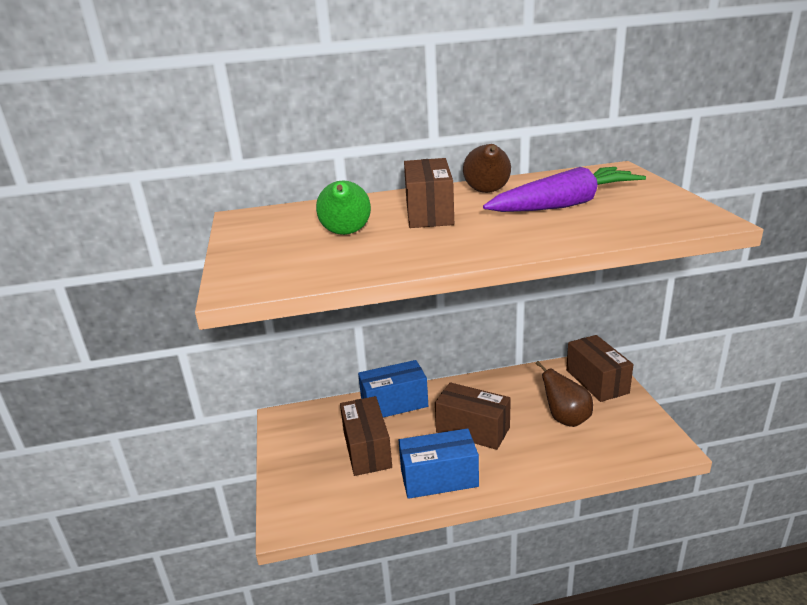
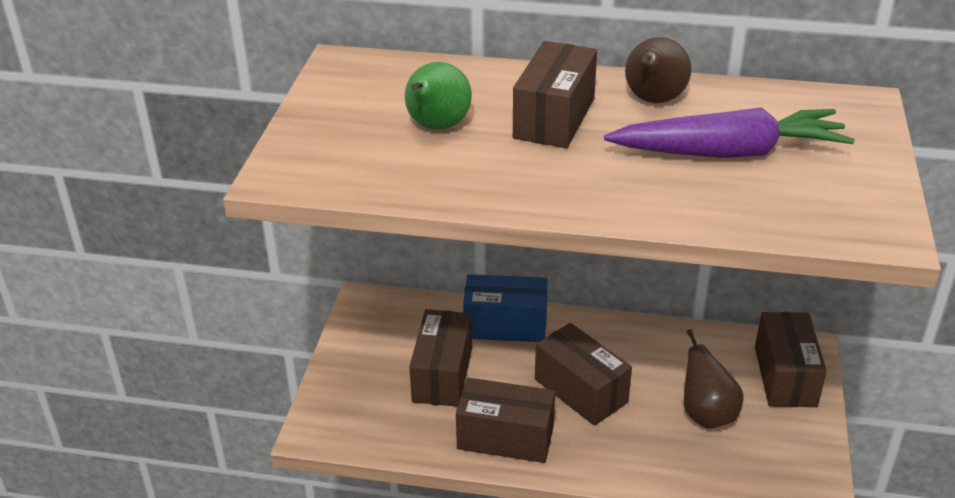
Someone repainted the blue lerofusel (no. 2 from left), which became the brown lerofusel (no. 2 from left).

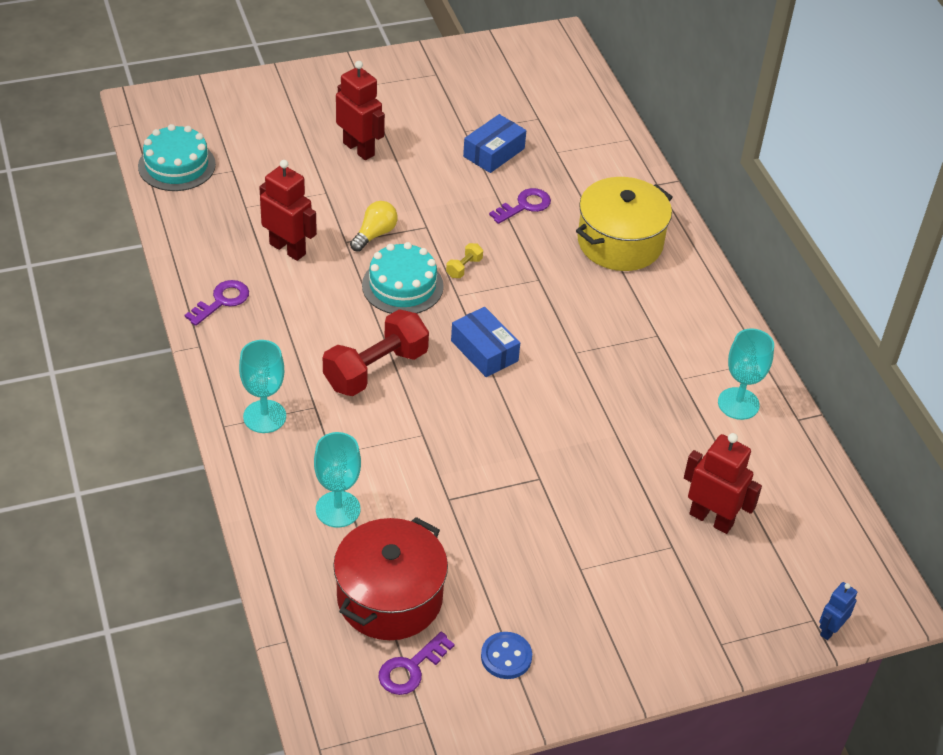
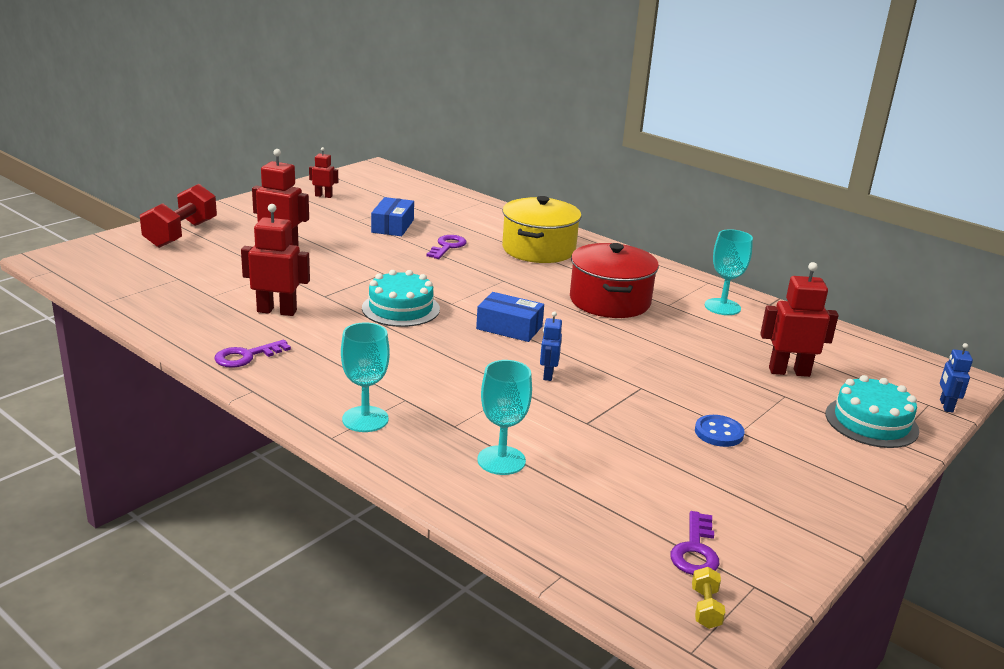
Someone carried the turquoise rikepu (no. 1 from left in the first image).
Someone rotated the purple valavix (no. 1 from left) by 135 degrees counterclockwise.
Someone carried the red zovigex.
Someone carried the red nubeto.
Someone took away the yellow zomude.
Someone carried the yellow zovigex.
Someone carried the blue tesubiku.
Someone put down the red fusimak (no. 3 from left).
Someone put down the blue fusimak (no. 1 from left).

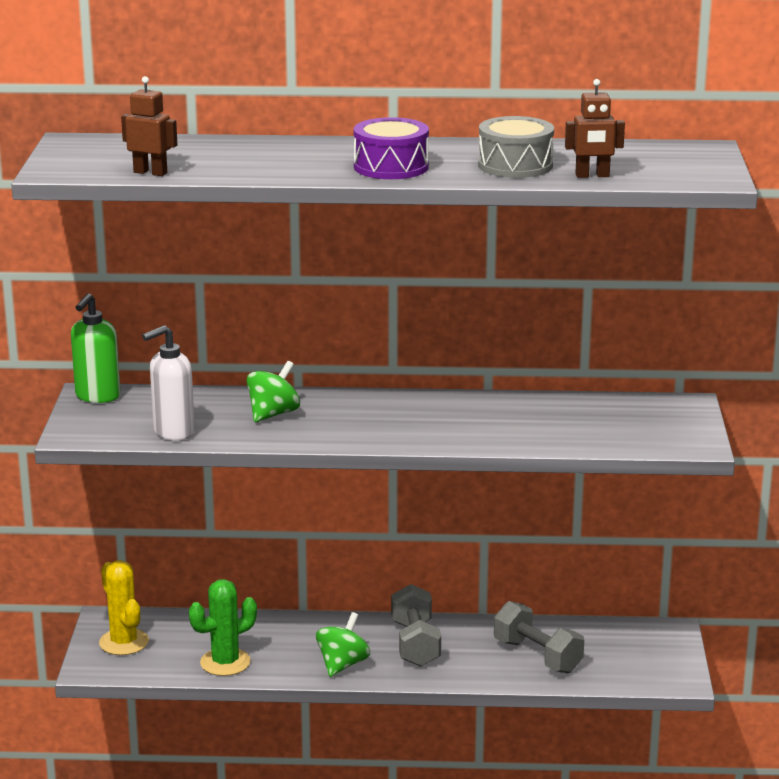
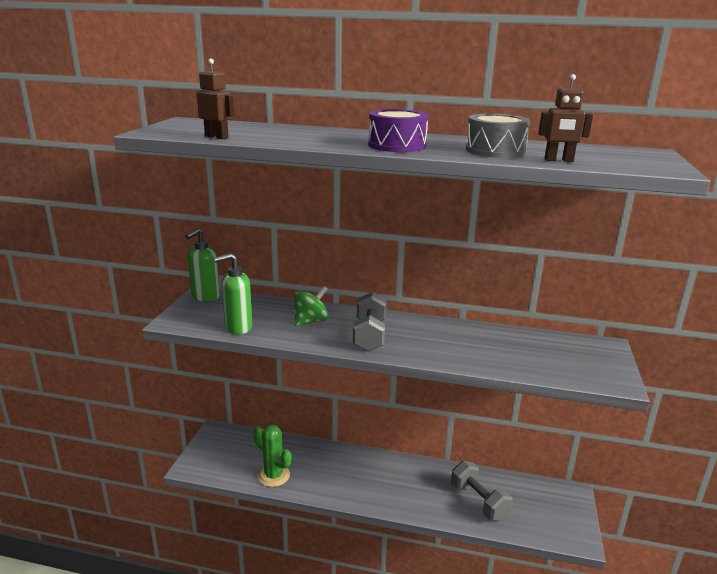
Someone took away the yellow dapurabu.
Someone repainted the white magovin, which became the green magovin (no. 2 from left).
Someone rotated the green dapurabu by 60 degrees clockwise.
Someone took away the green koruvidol (no. 2 from left).
Someone carried the grey zovigex (no. 1 from left).

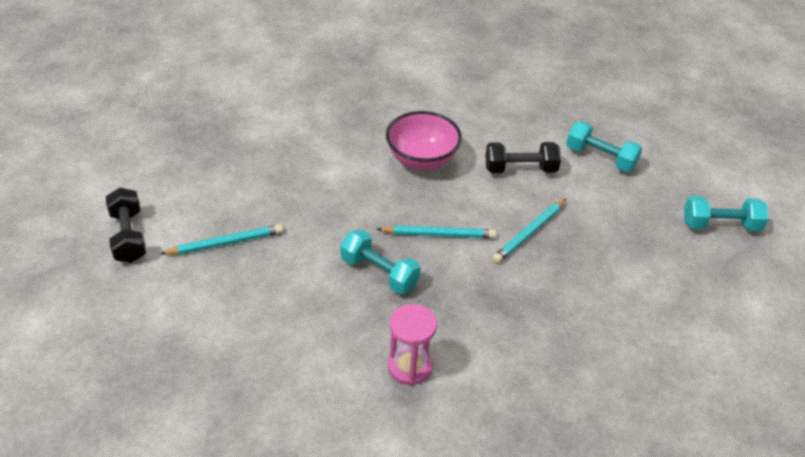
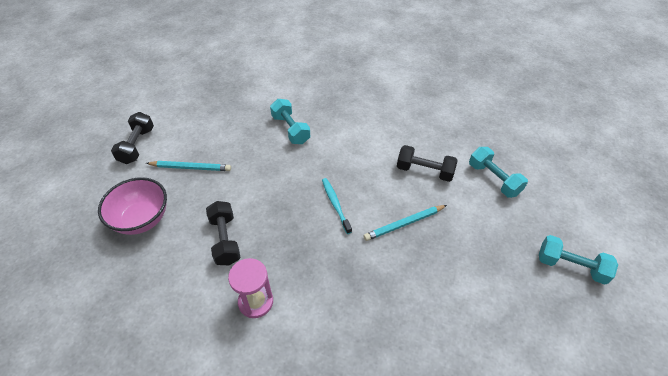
Someone carried the turquoise zovigex (no. 1 from left).
Someone swapped the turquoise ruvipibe (no. 2 from left) for the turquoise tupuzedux.
Someone carried the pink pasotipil.
Someone put down the black zovigex (no. 2 from left).

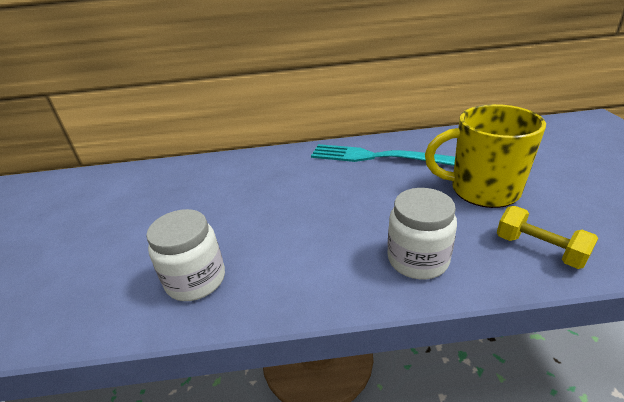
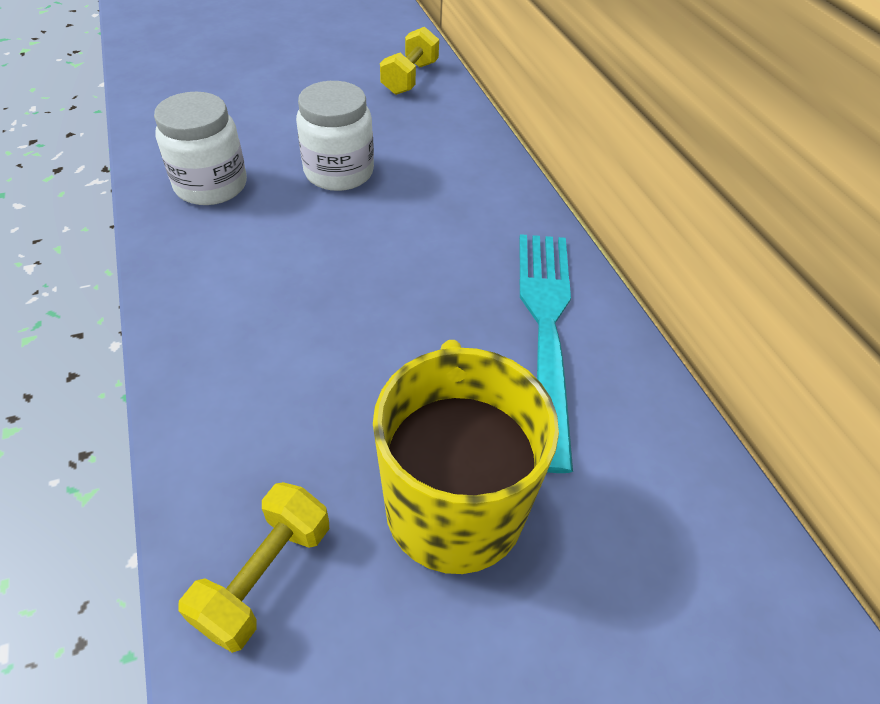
Someone carried the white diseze (no. 2 from left).
Someone put down the yellow zovigex (no. 2 from left).

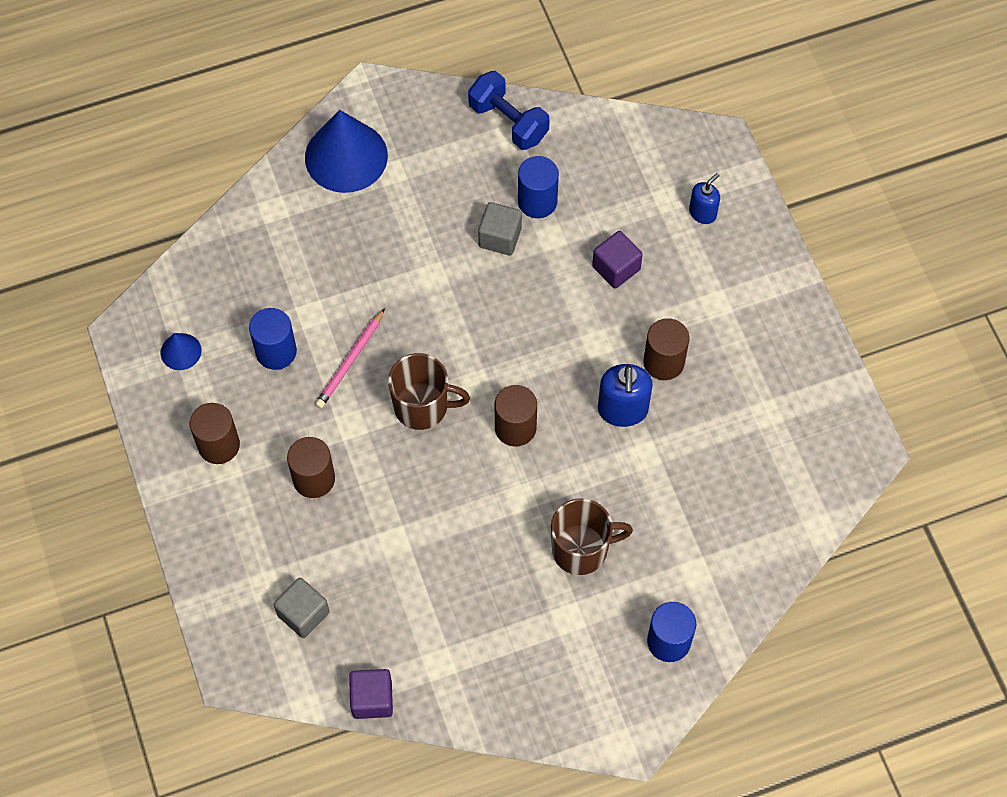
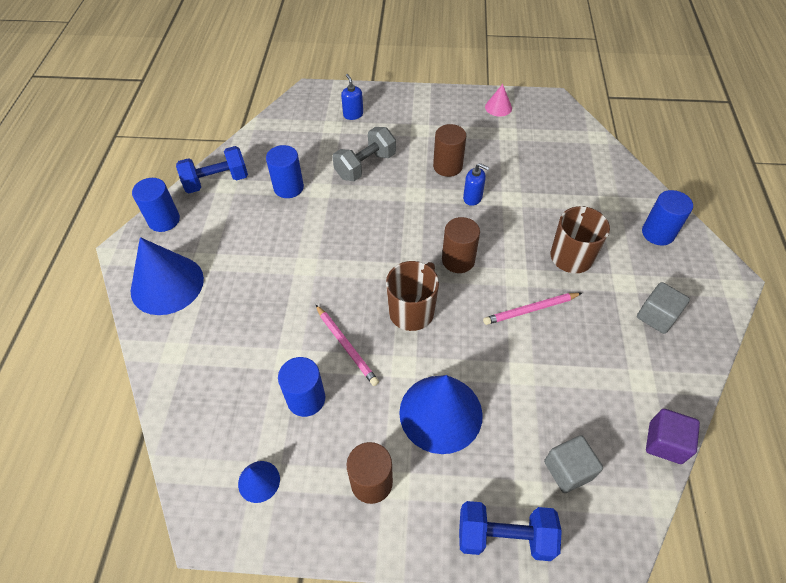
Someone swapped the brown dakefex (no. 2 from left) for the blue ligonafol (no. 3 from left).
Someone carried the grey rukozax (no. 2 from left).
Someone swapped the purple rukozax (no. 2 from left) for the grey zovigex.
Someone scaled the blue magovin (no. 1 from left in the first image) by 0.62.
Someone put down the blue dakefex (no. 1 from left).
Someone put down the blue zovigex (no. 2 from left).
Someone put down the pink ruvipibe (no. 2 from left).
Someone put down the pink ligonafol.

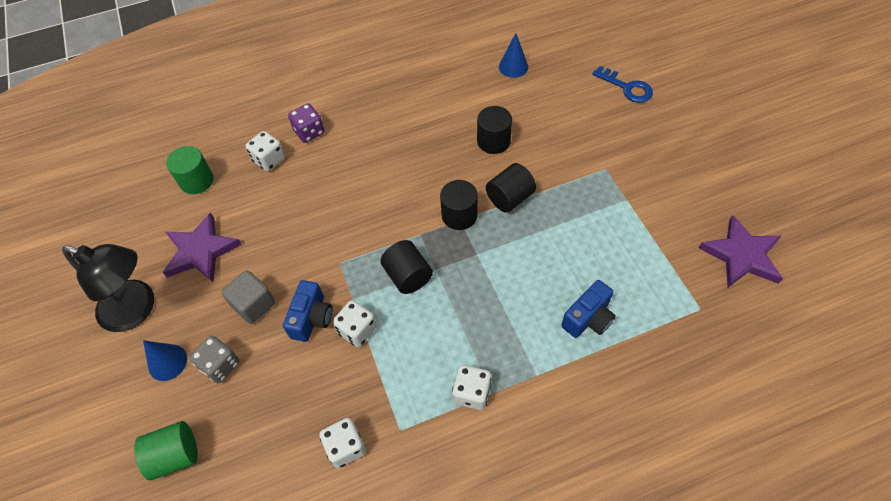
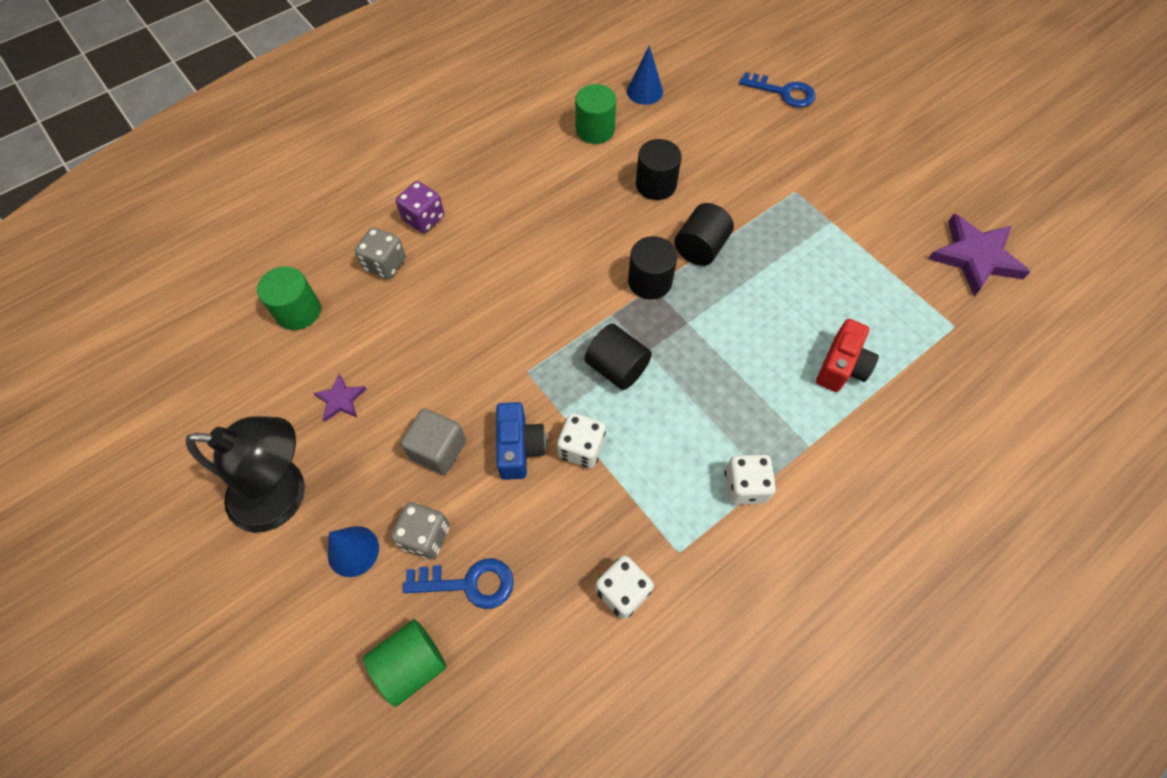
Someone scaled the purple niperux (no. 1 from left) by 0.50.
Someone repainted the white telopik (no. 1 from left), which became the grey telopik (no. 1 from left).
Someone repainted the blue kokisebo (no. 2 from left), which became the red kokisebo.
Someone put down the blue valavix (no. 1 from left).
Someone put down the green dakefex (no. 3 from left).

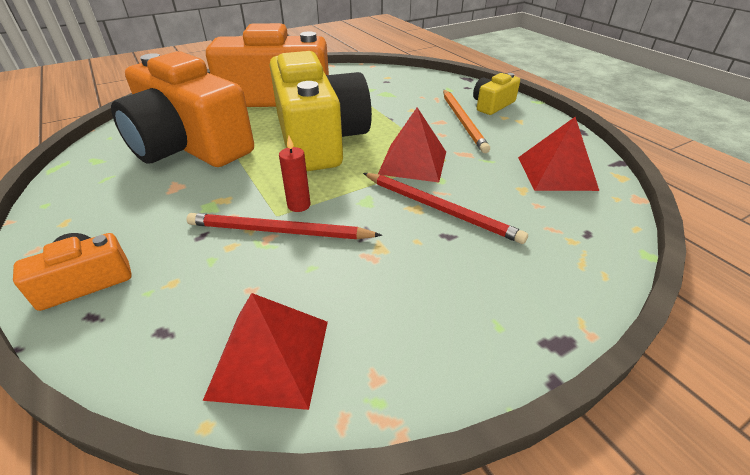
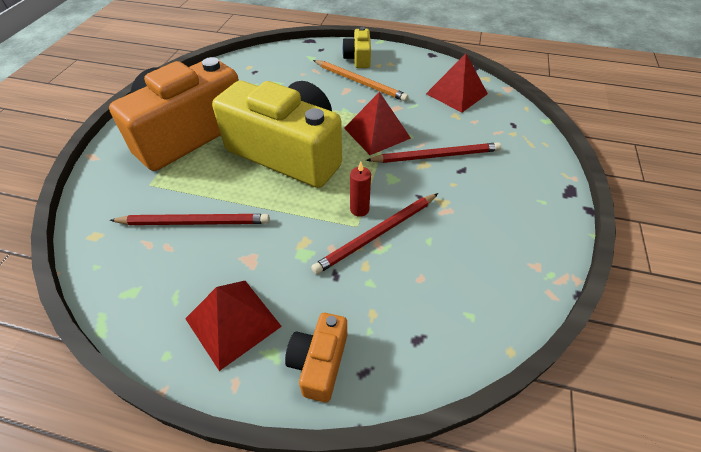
Someone swapped the orange kokisebo (no. 2 from left) for the red ruvipibe (no. 1 from left).
Someone carried the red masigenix (no. 1 from left).

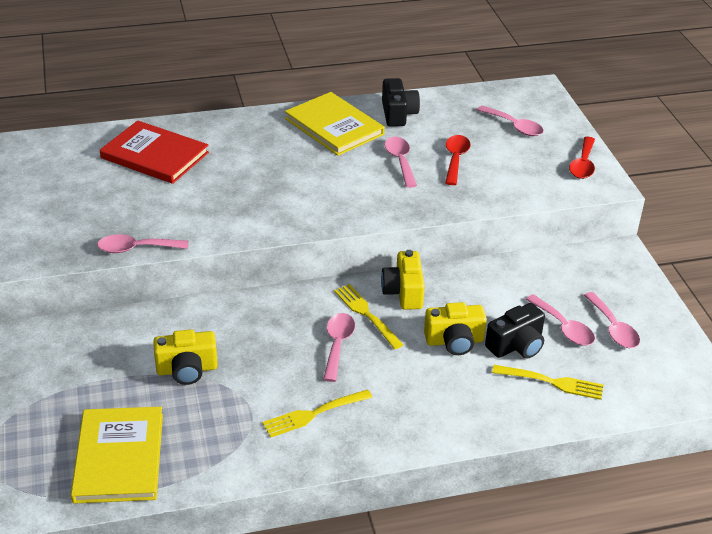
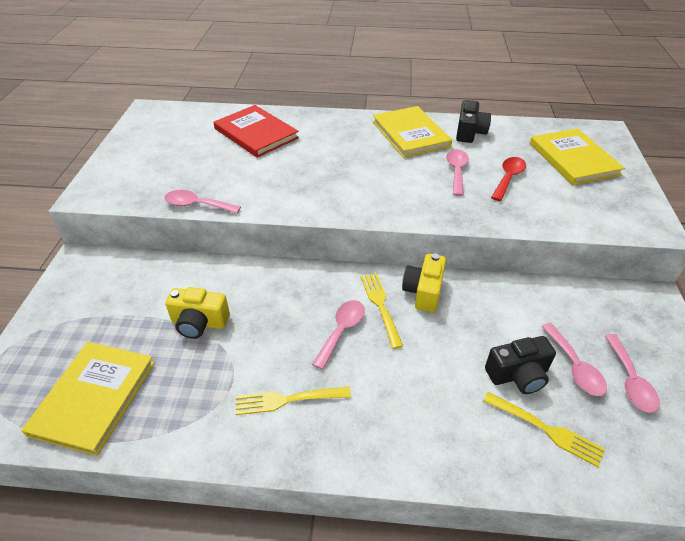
Someone took away the yellow kokisebo (no. 3 from left).
Someone swapped the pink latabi (no. 4 from left) for the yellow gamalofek (no. 3 from left).
Someone took away the red latabi (no. 2 from left).

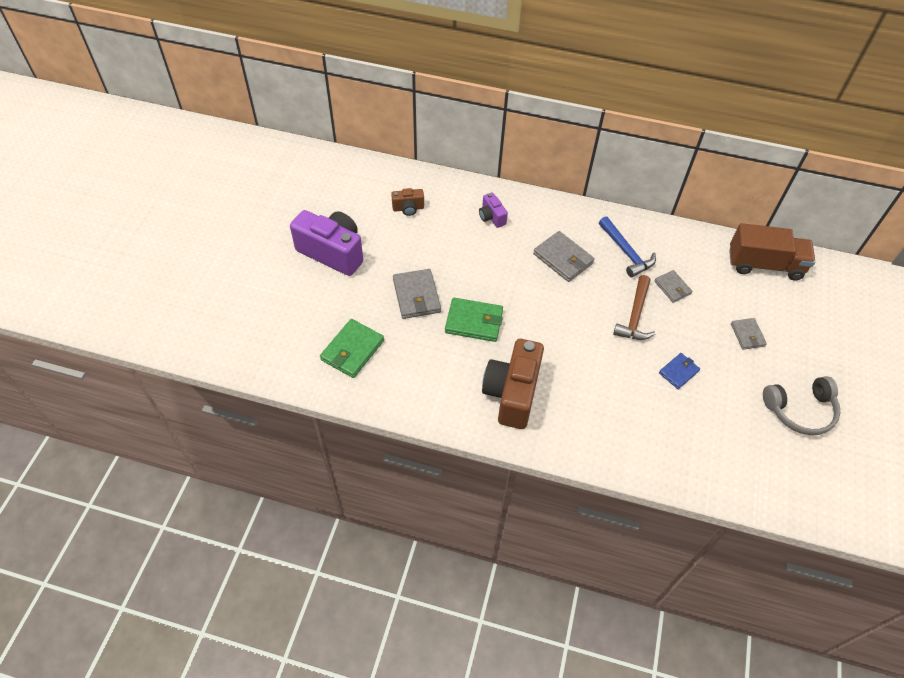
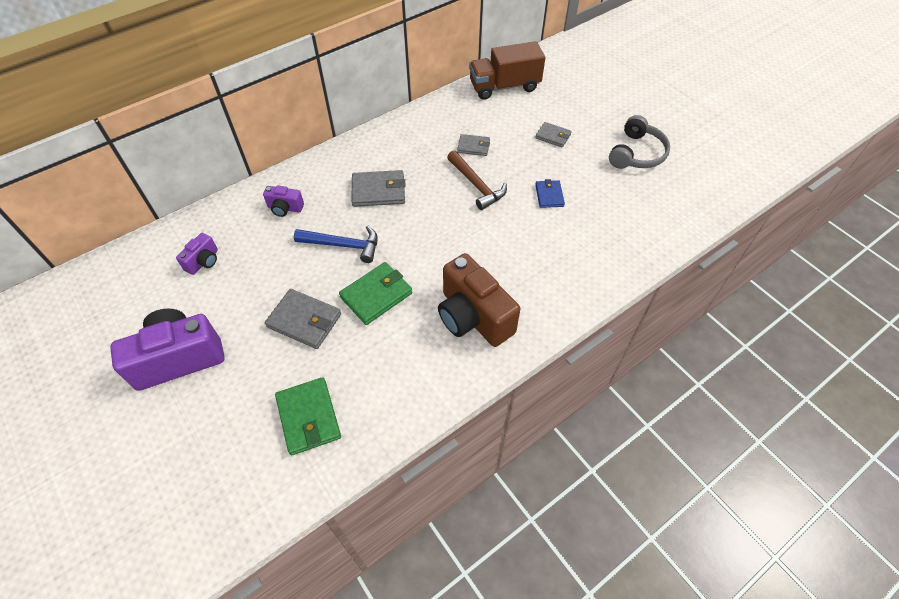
Someone repainted the brown kokisebo (no. 1 from left), which became the purple kokisebo (no. 2 from left).
Someone carried the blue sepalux.
Someone rotated the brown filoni by 150 degrees counterclockwise.

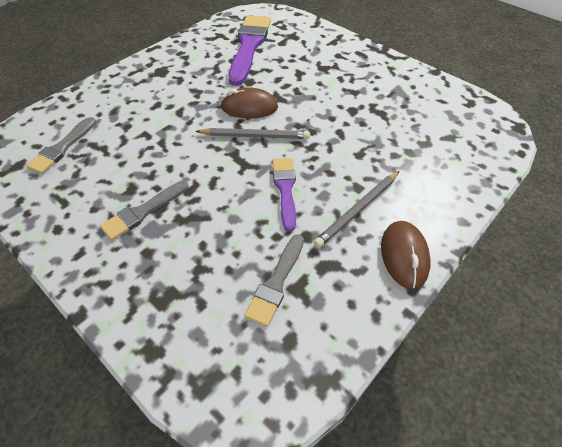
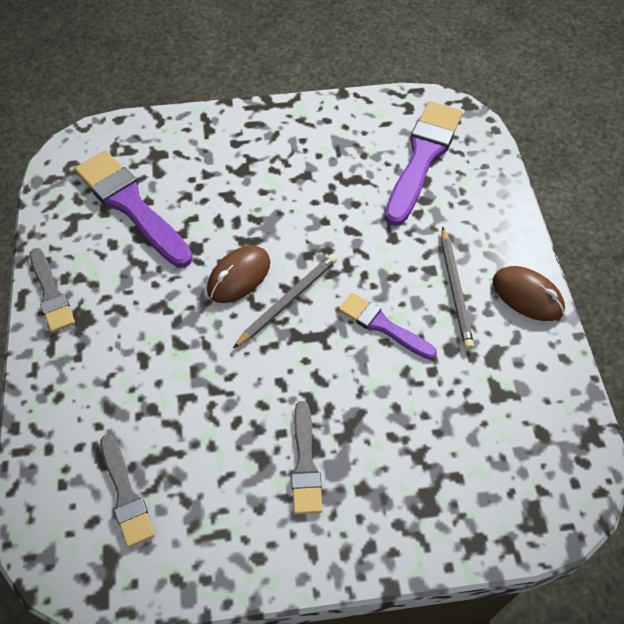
Someone carried the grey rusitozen (no. 3 from left in the first image).
Someone put down the purple rusitozen (no. 3 from left).

